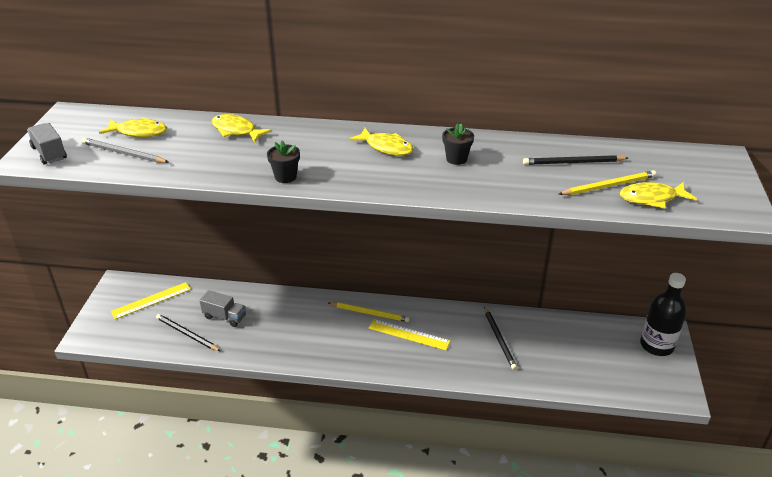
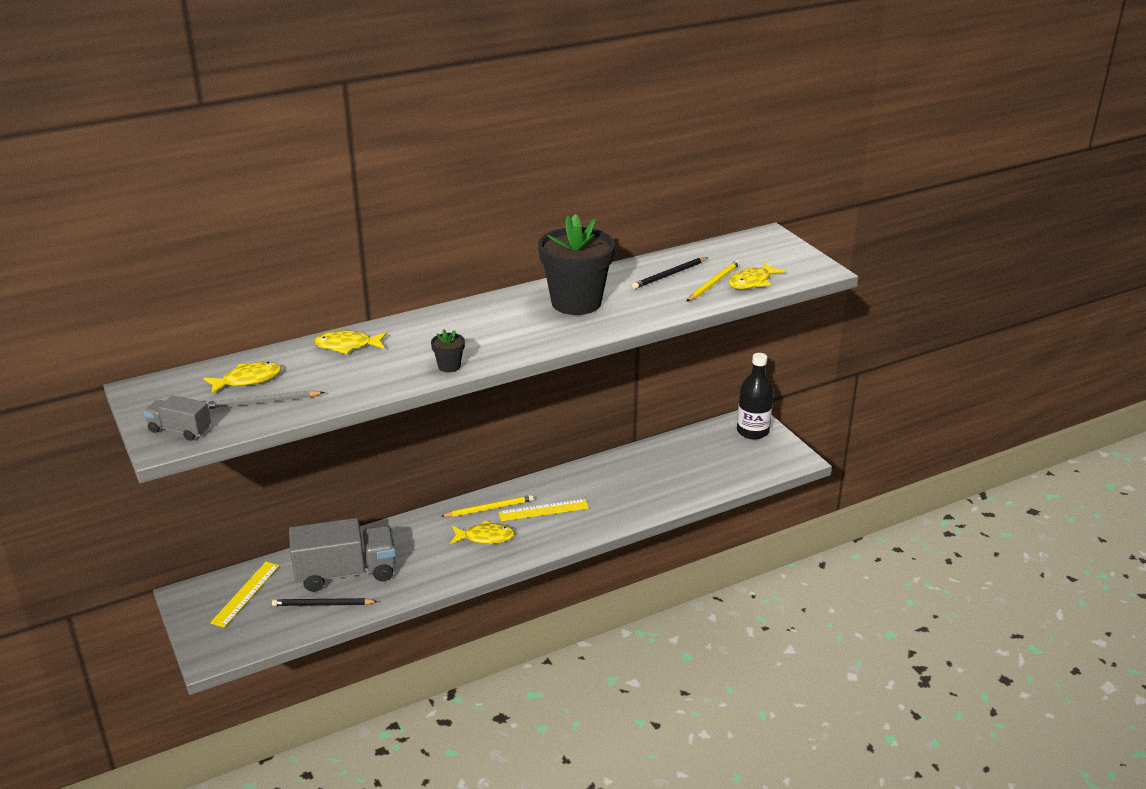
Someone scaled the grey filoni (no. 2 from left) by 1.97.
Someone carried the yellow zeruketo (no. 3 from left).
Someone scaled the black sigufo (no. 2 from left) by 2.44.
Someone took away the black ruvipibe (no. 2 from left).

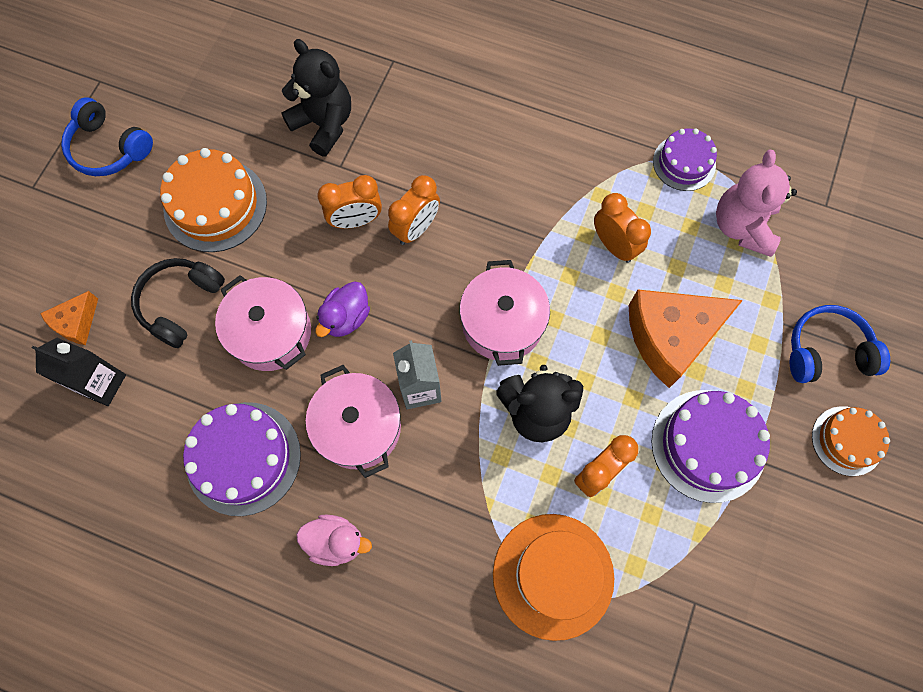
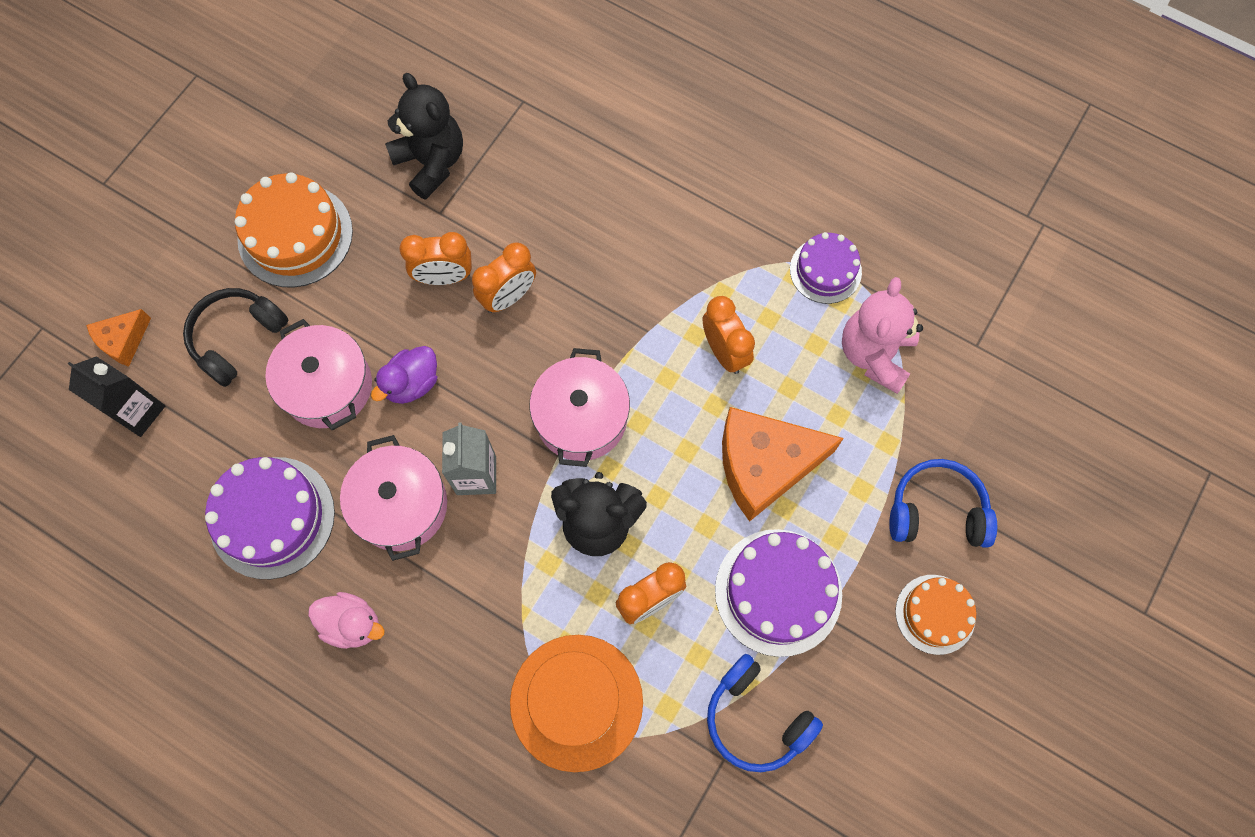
Someone carried the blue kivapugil (no. 1 from left).

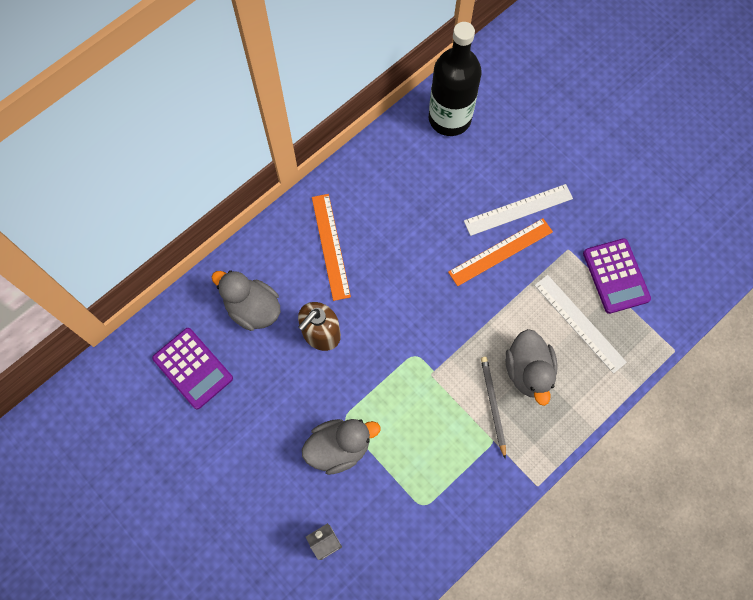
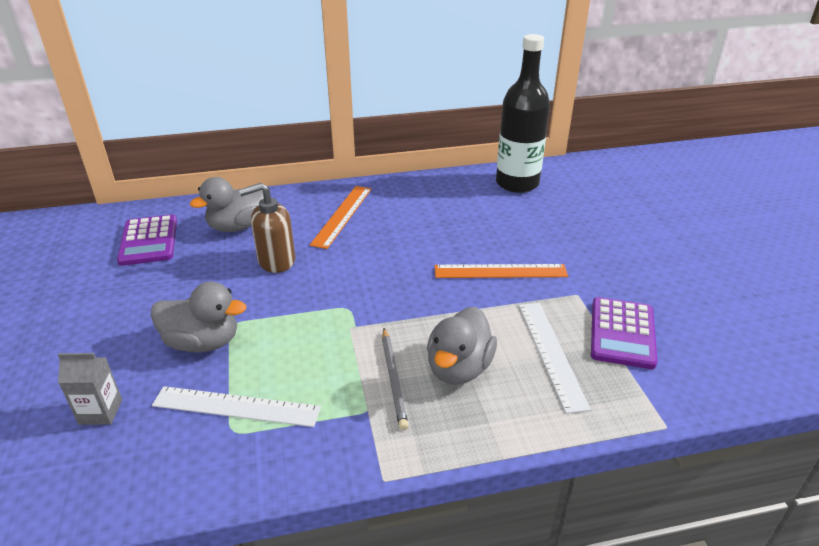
Someone rotated the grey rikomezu (no. 1 from left in the first image) by 105 degrees counterclockwise.
Someone carried the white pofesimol (no. 1 from left).
Someone rotated the grey ruvipibe by 150 degrees clockwise.

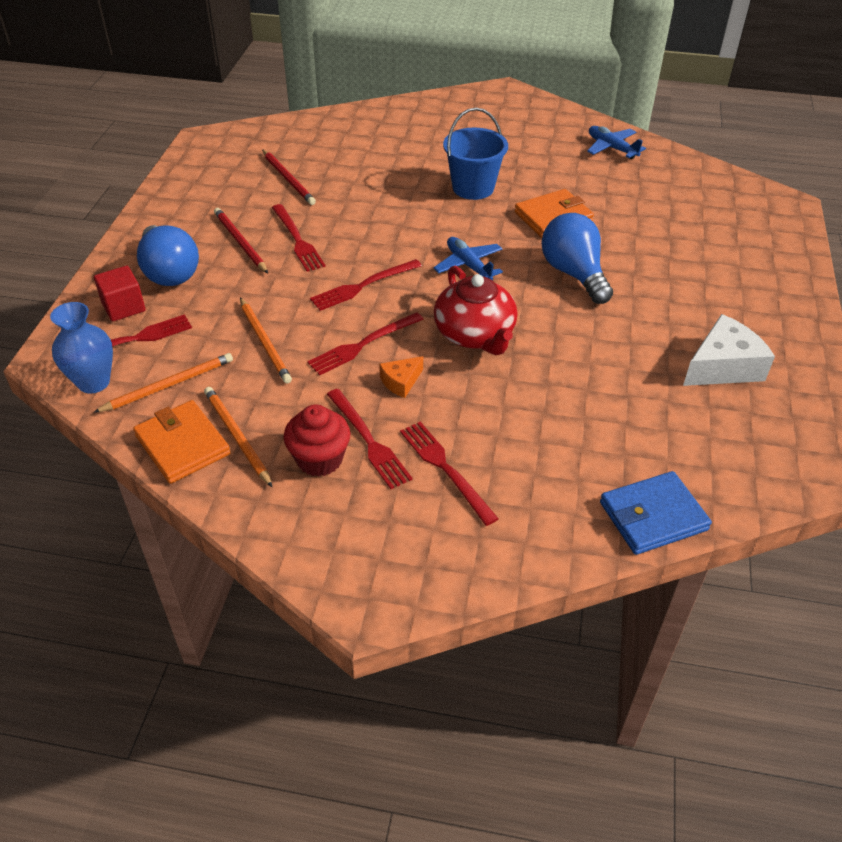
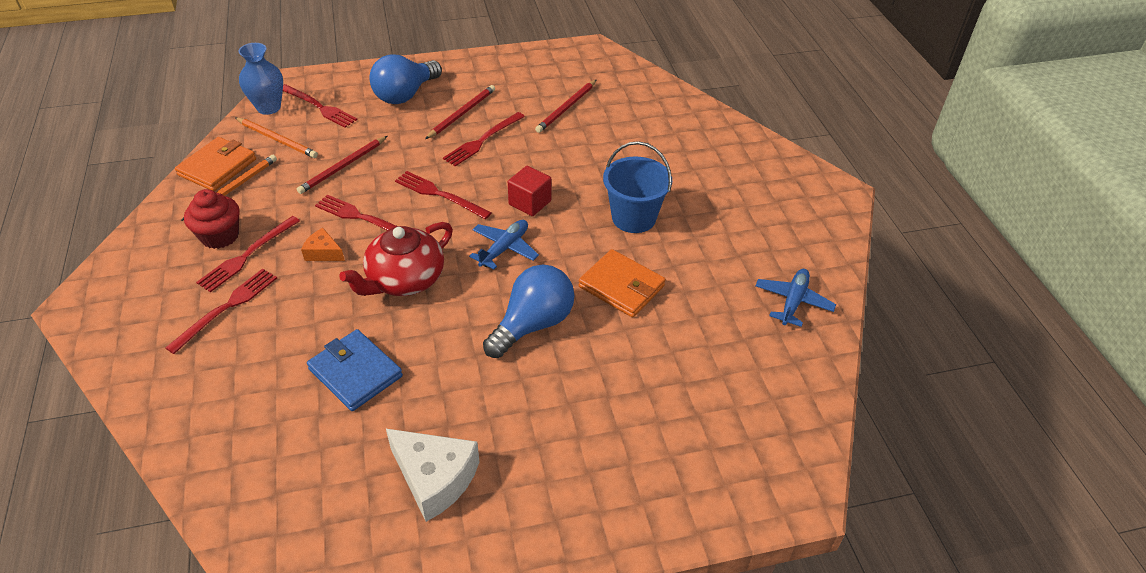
Someone carried the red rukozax.
Someone repainted the orange ruvipibe (no. 3 from left), which became the red ruvipibe (no. 1 from left).
Someone carried the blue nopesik.

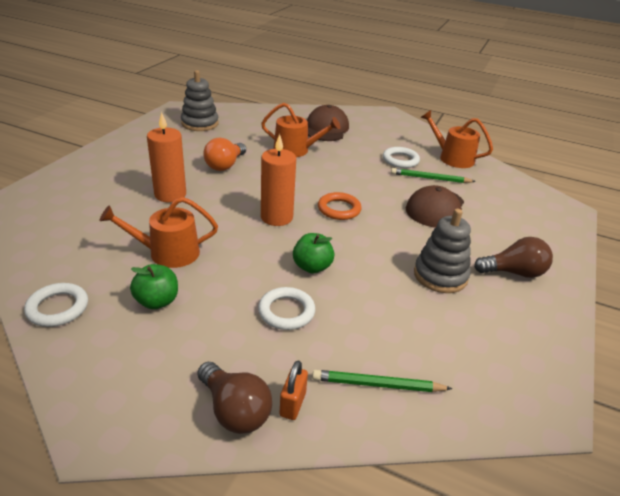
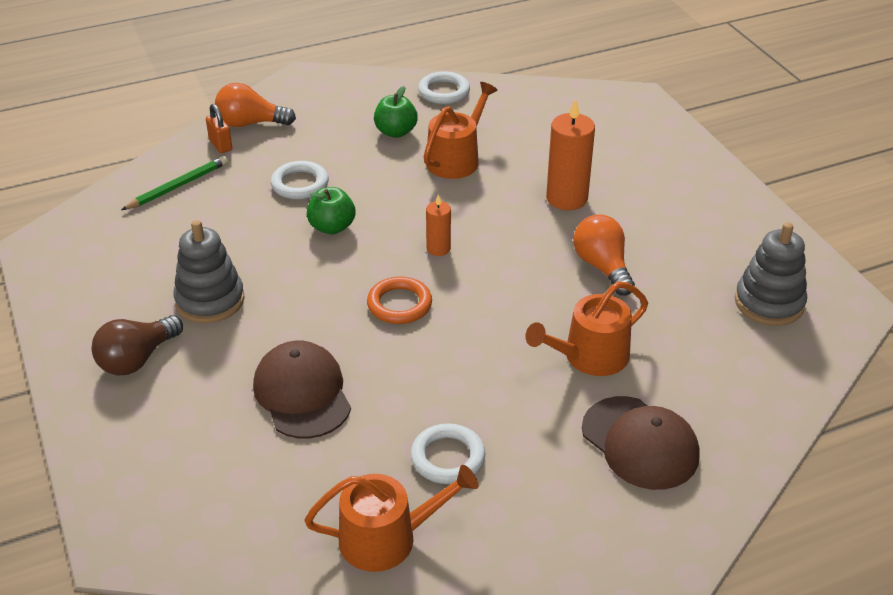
Someone repainted the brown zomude (no. 1 from left), which became the orange zomude (no. 1 from left).
Someone scaled the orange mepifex (no. 2 from left in the first image) by 0.55.
Someone took away the green ruvipibe (no. 2 from left).

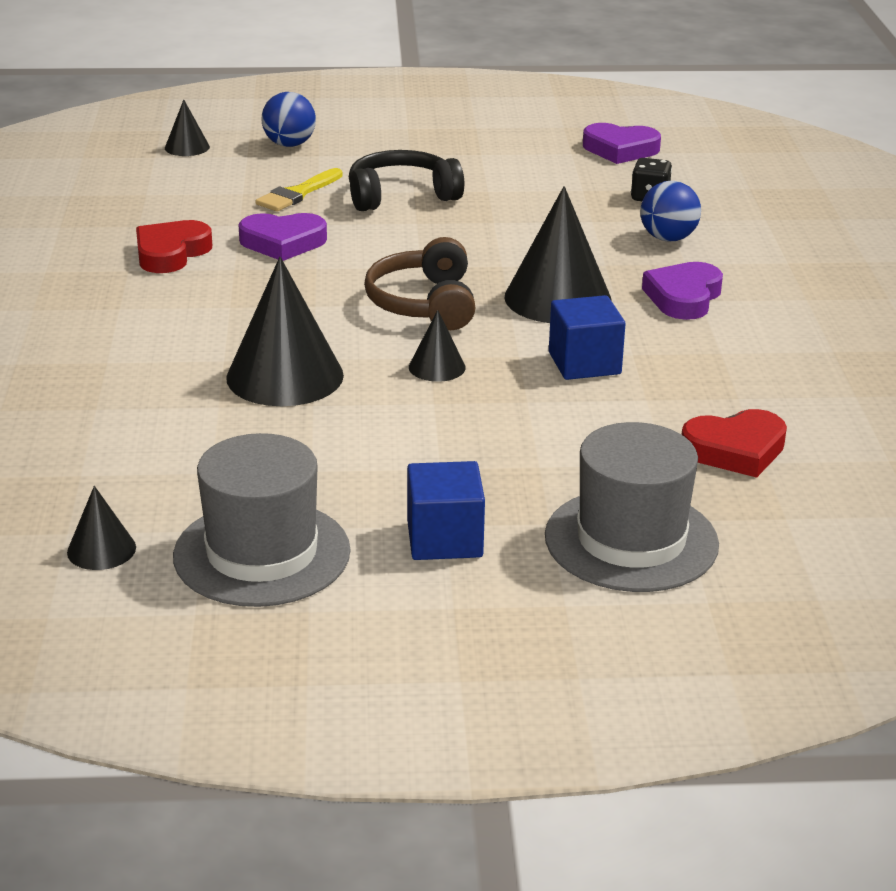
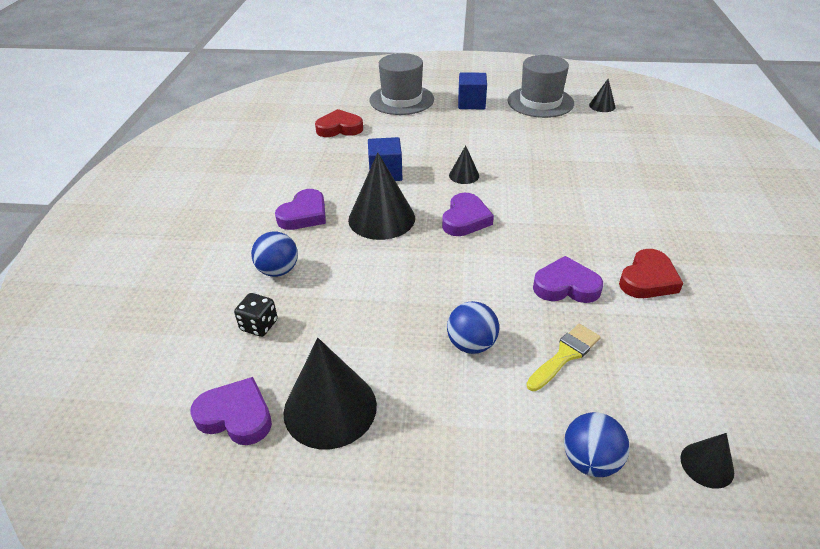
Someone carried the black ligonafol (no. 3 from left in the first image).
Someone swapped the black kivapugil for the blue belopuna (no. 2 from left).
Someone swapped the brown kivapugil for the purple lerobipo (no. 3 from left).

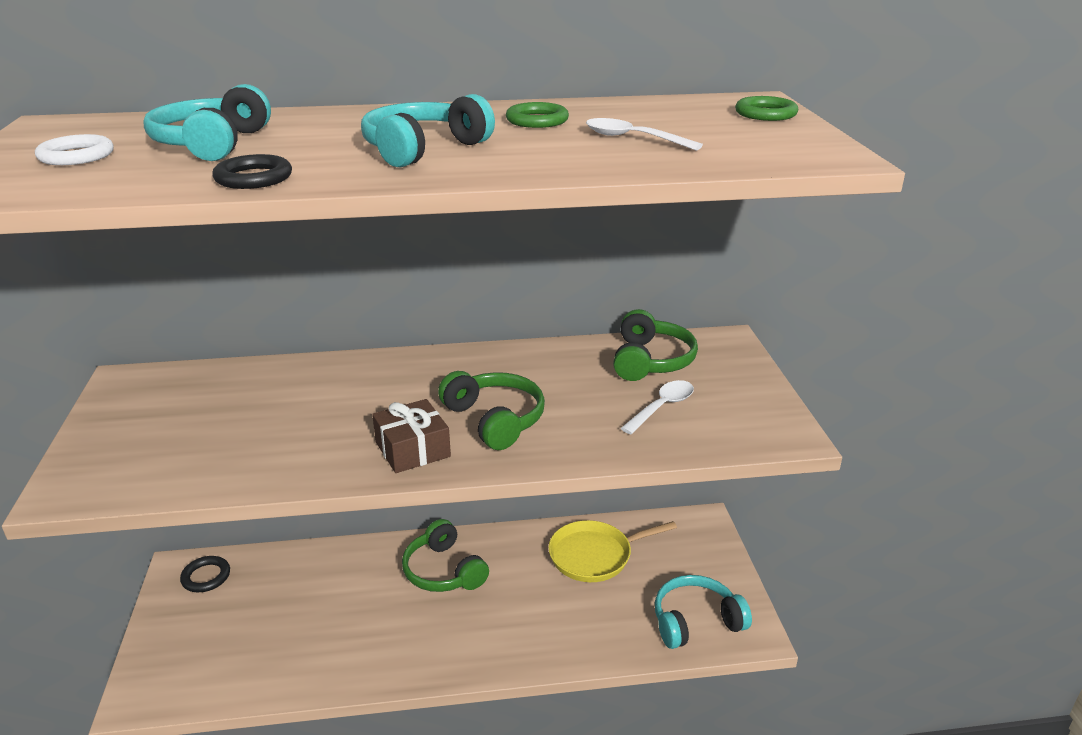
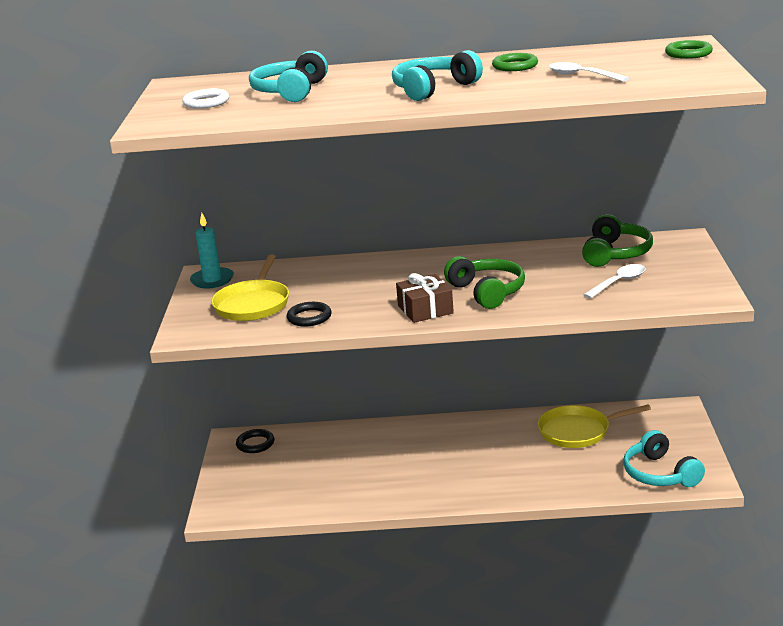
Someone carried the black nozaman (no. 2 from left).
Someone took away the green kivapugil (no. 1 from left).
Someone rotated the turquoise kivapugil (no. 3 from left) by 105 degrees counterclockwise.
Someone put down the turquoise mepifex.
Someone put down the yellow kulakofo (no. 1 from left).

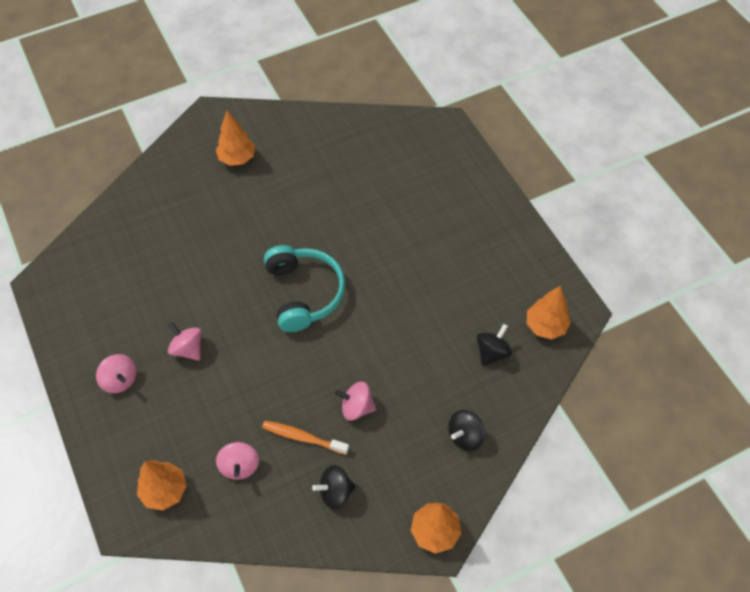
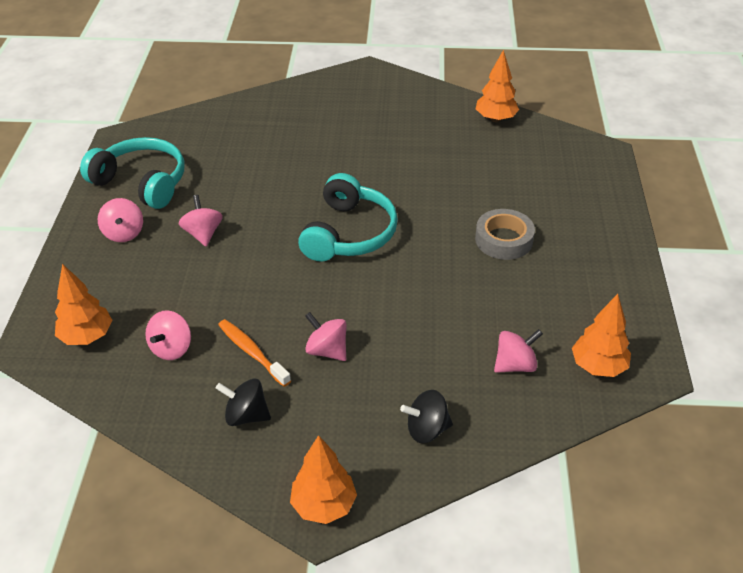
Someone carried the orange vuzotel (no. 2 from left in the first image).
Someone repainted the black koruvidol (no. 3 from left), which became the pink koruvidol (no. 5 from left).
Someone put down the turquoise kivapugil (no. 1 from left).
Someone put down the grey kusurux.

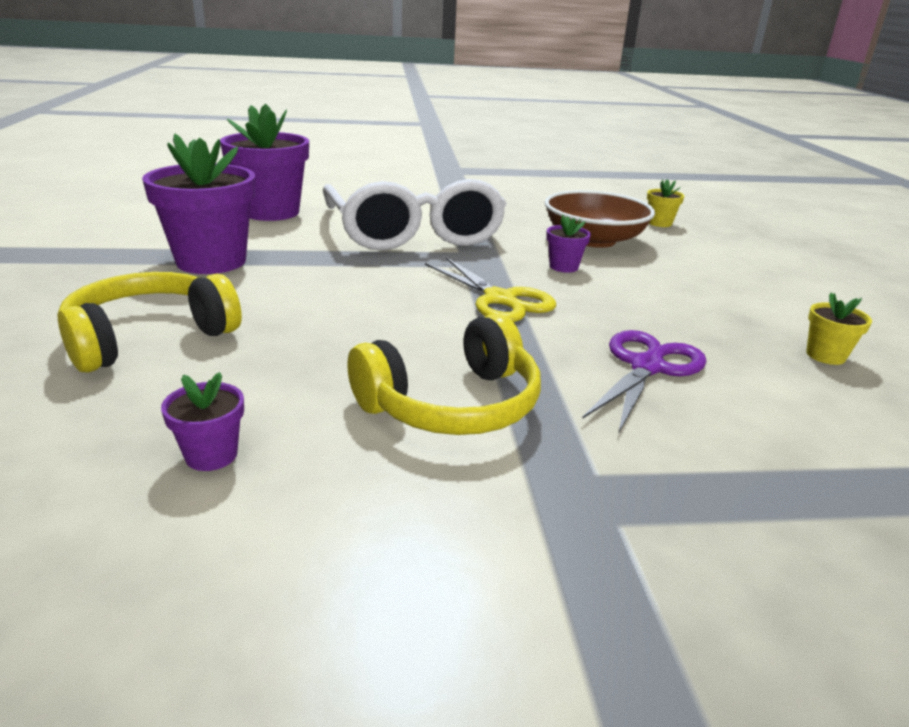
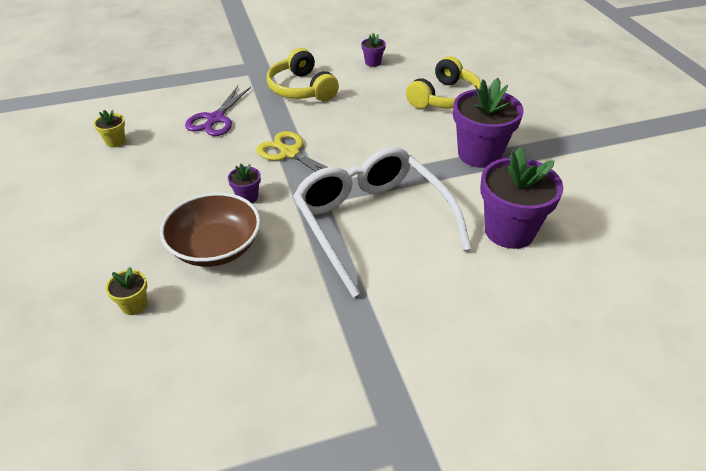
Someone rotated the yellow kivapugil (no. 2 from left in the first image) by 75 degrees counterclockwise.

